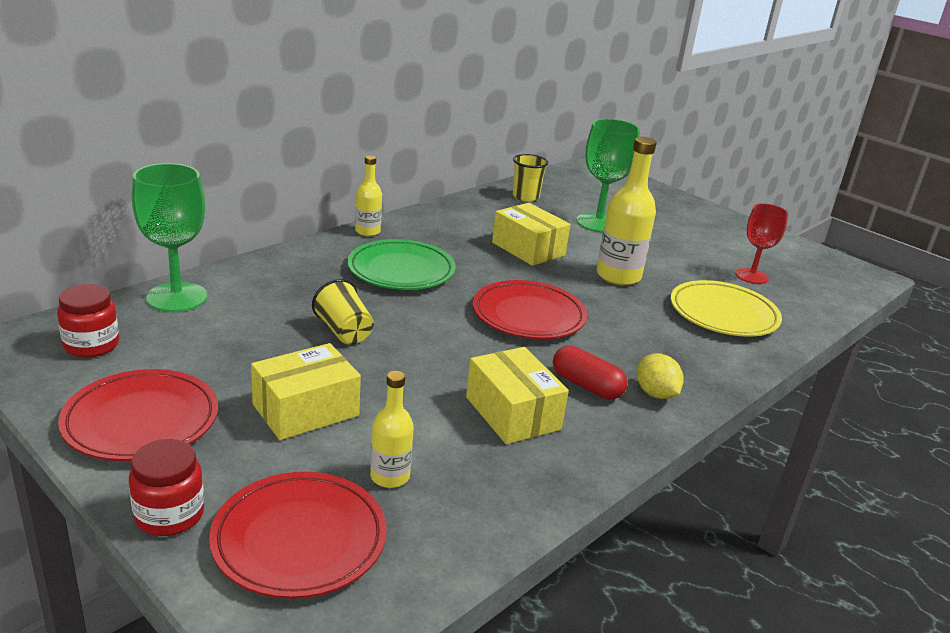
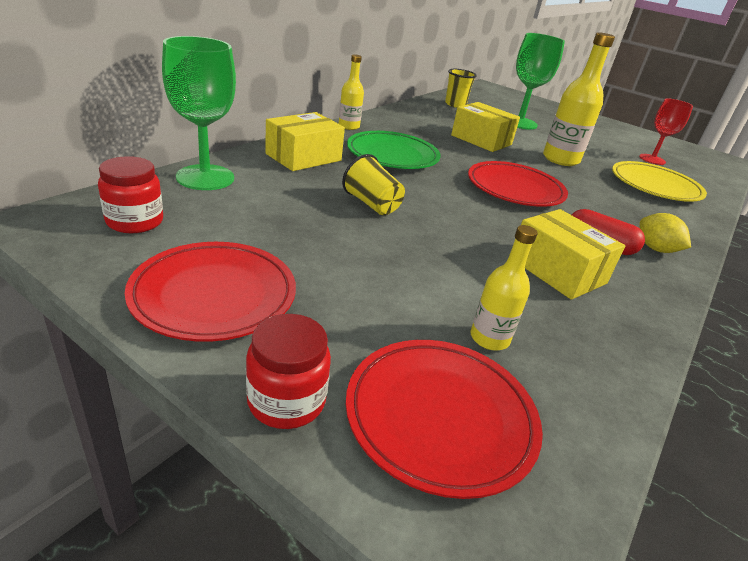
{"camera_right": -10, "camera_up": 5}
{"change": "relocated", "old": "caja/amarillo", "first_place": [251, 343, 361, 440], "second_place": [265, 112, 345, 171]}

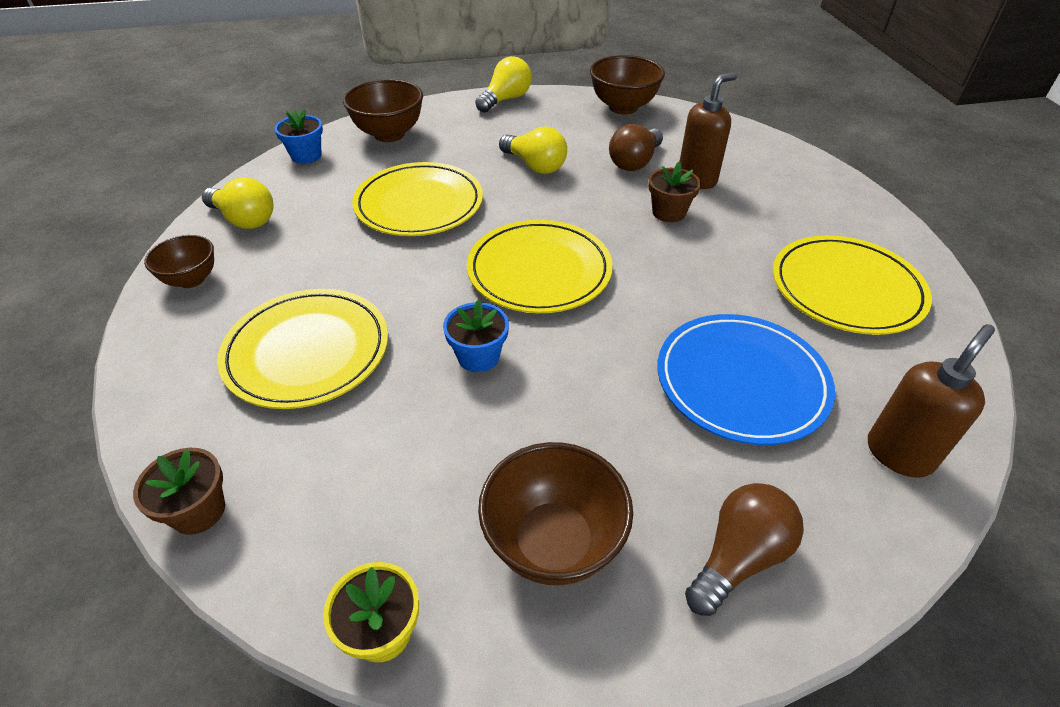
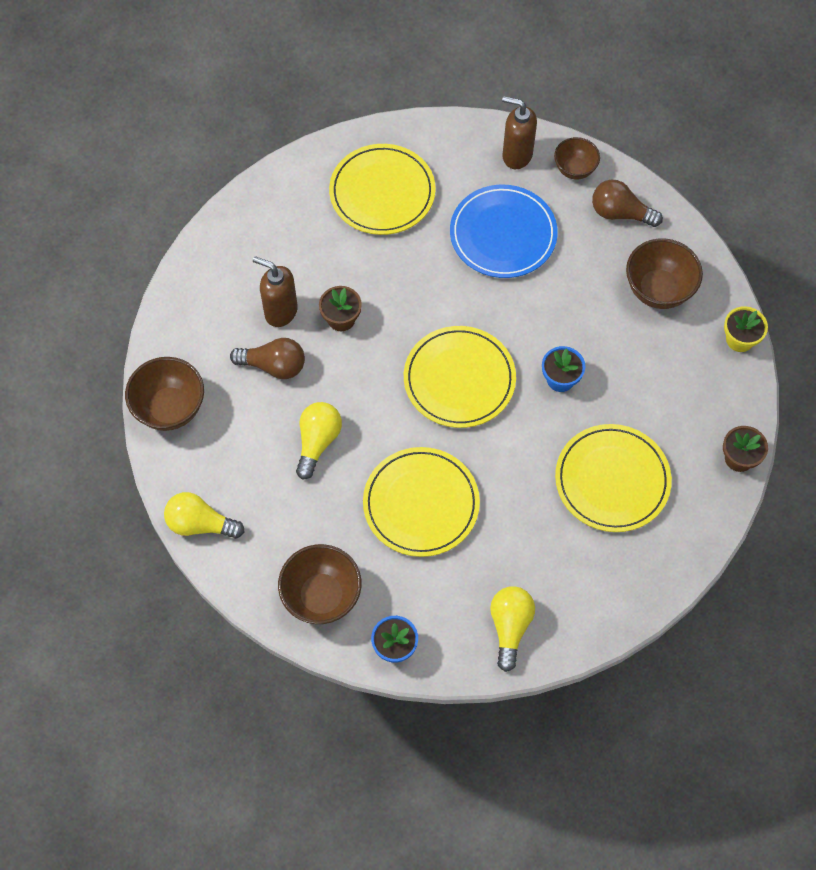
{"camera_right": -115, "camera_up": 20}
{"change": "relocated", "old": "cuenco/marrón", "first_place": [144, 235, 214, 288], "second_place": [554, 137, 600, 179]}

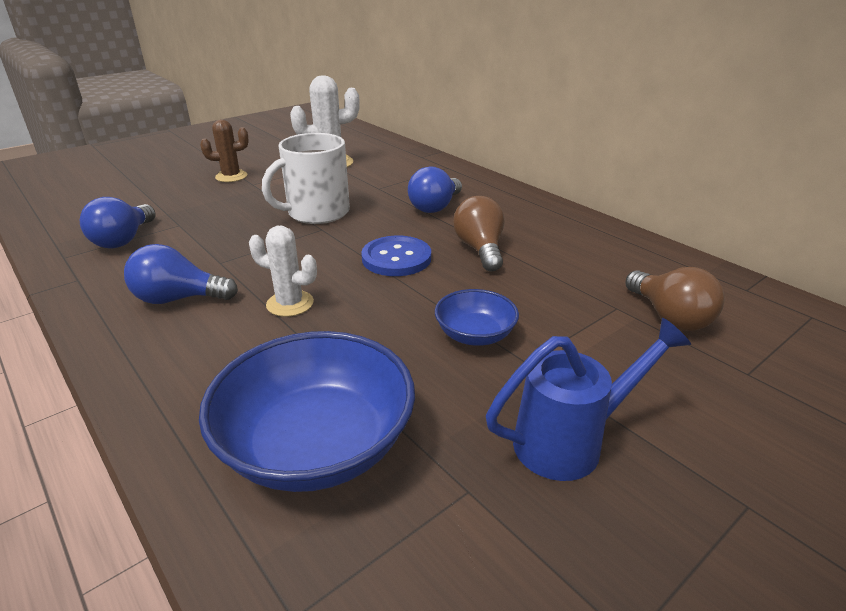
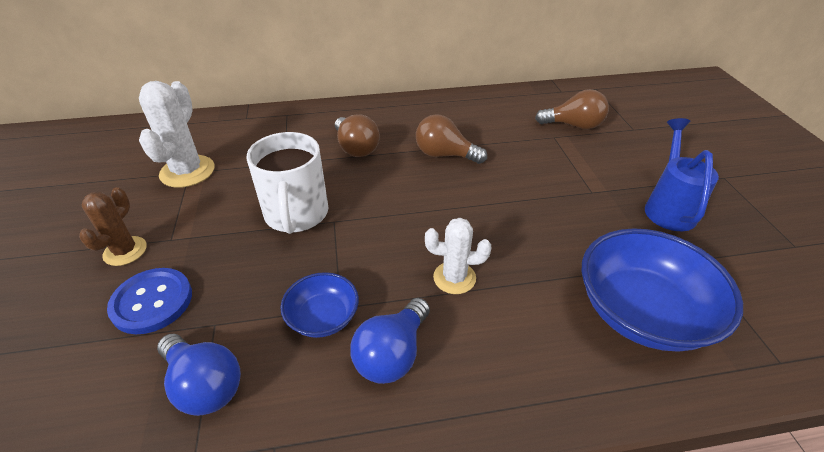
{"camera_right": -60, "camera_up": 10}
{"change": "colour", "old": "bombilla/azul", "new": "bombilla/marrón", "first_place": [408, 166, 462, 213], "second_place": [335, 114, 380, 157]}
{"change": "spun", "old": "cactus/blanco", "first_place": [249, 225, 317, 317], "second_place": [425, 218, 491, 294], "degrees": 45}
{"change": "relocated", "old": "botón/azul", "first_place": [361, 235, 431, 276], "second_place": [107, 268, 192, 334]}
{"change": "relocated", "old": "cuenco/azul", "first_place": [435, 289, 519, 346], "second_place": [280, 272, 359, 338]}

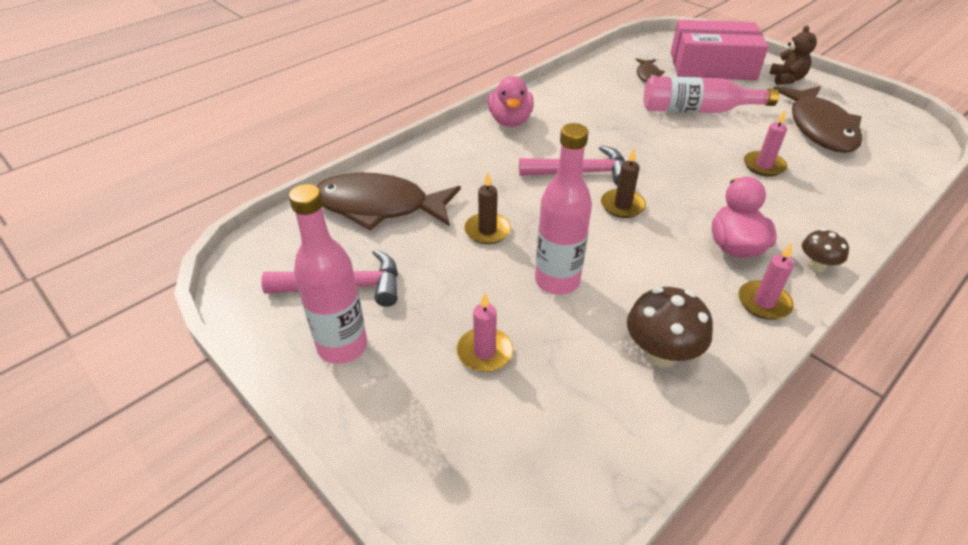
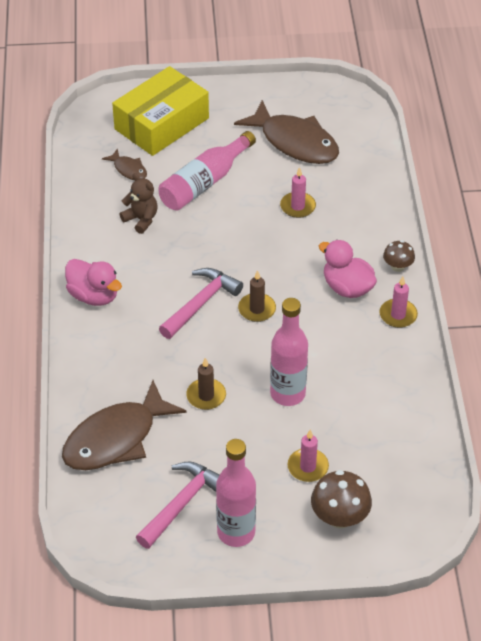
{"camera_right": -50, "camera_up": 5}
{"change": "colour", "old": "caja/rosa", "new": "caja/amarillo", "first_place": [671, 20, 769, 80], "second_place": [112, 66, 209, 156]}
{"change": "relocated", "old": "osito/marrón", "first_place": [770, 25, 817, 85], "second_place": [119, 173, 158, 234]}
{"change": "relocated", "old": "seta/marrón", "first_place": [627, 287, 713, 367], "second_place": [311, 470, 372, 528]}

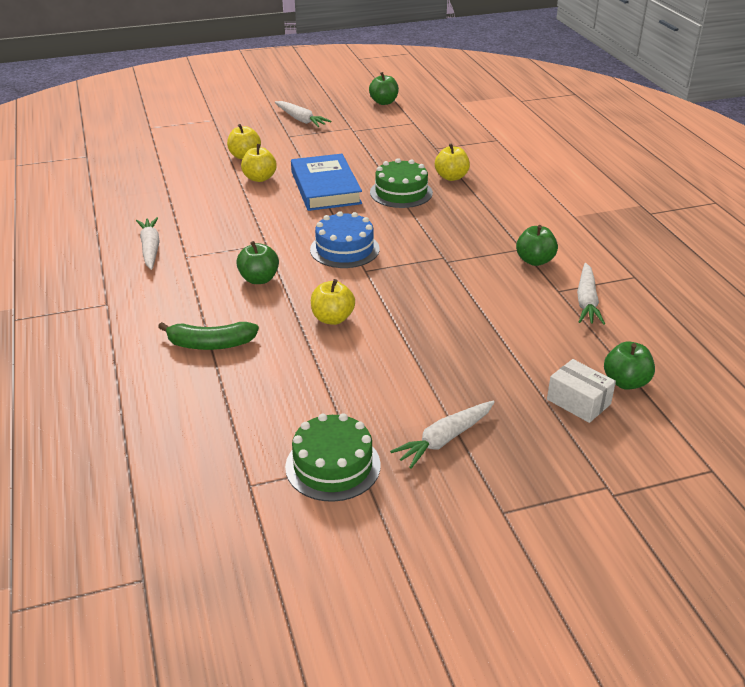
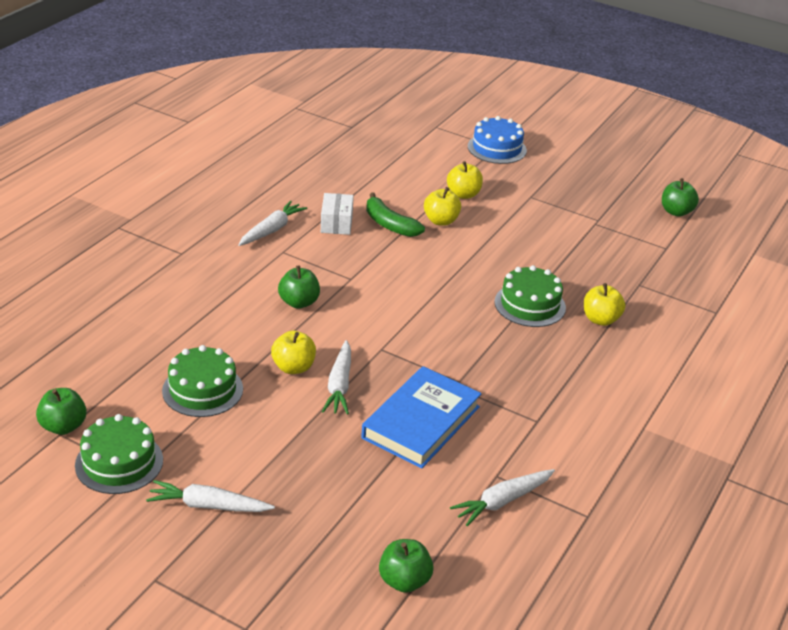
{"camera_right": 45, "camera_up": 0}
{"change": "relocated", "old": "zanahoria/blanco", "first_place": [275, 101, 332, 127], "second_place": [322, 340, 351, 415]}
{"change": "relocated", "old": "libro/azul", "first_place": [291, 154, 362, 211], "second_place": [361, 366, 482, 469]}
{"change": "relocated", "old": "tarta/azul", "first_place": [310, 211, 379, 268], "second_place": [468, 116, 527, 164]}
{"change": "relocated", "old": "manzana/verde", "first_place": [516, 225, 558, 266], "second_place": [36, 388, 87, 435]}
{"change": "relocated", "old": "plátano/verde", "first_place": [158, 322, 259, 350], "second_place": [366, 192, 425, 237]}
{"change": "relocated", "old": "caja/blanco", "first_place": [547, 359, 616, 423], "second_place": [321, 193, 354, 235]}
{"change": "appeared", "new": "tarta/verde", "second_place": [162, 345, 243, 417]}

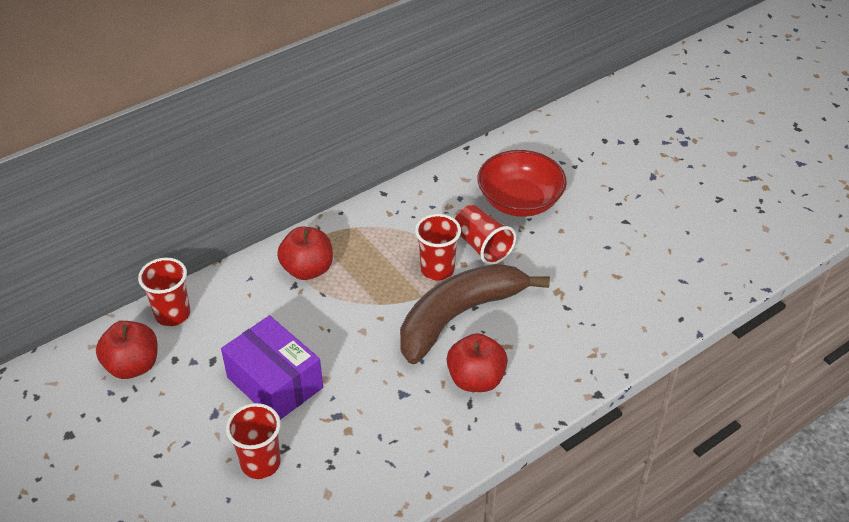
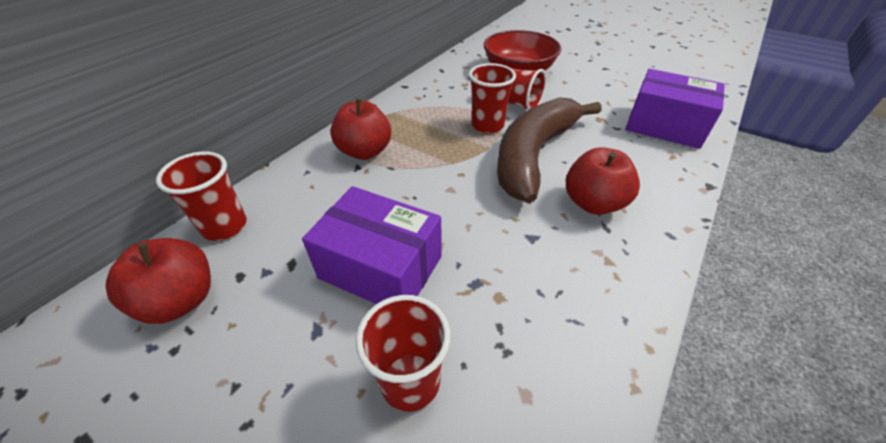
{"camera_right": -20, "camera_up": 0}
{"change": "appeared", "new": "caja/morado", "second_place": [625, 69, 725, 149]}

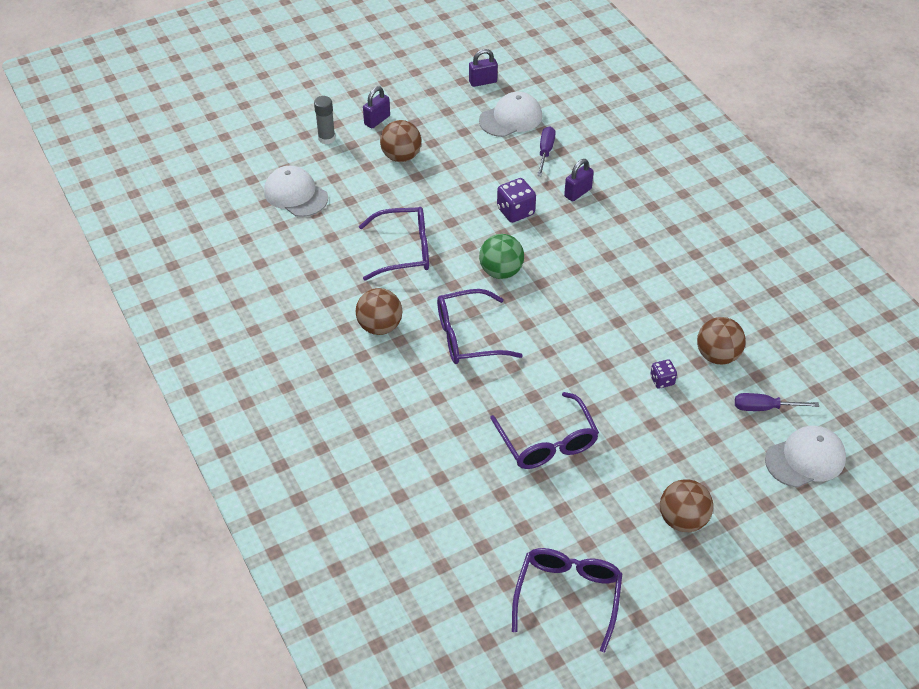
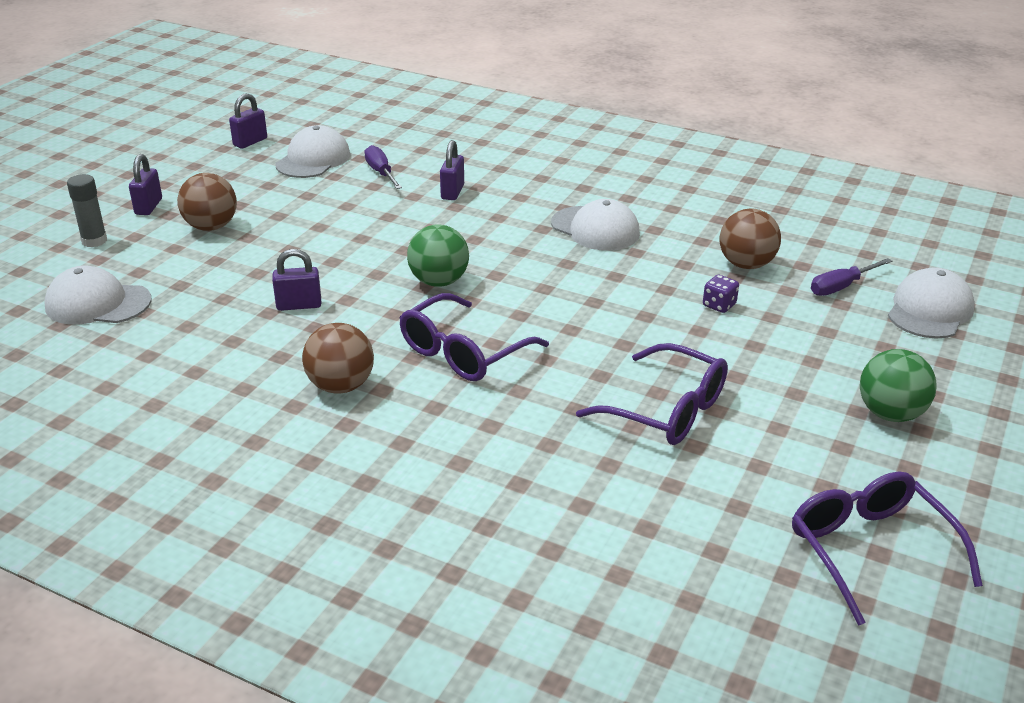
{"camera_right": -35, "camera_up": -15}
{"change": "missing", "old": "dado/morado", "first_place": [497, 178, 536, 223]}
{"change": "exchanged", "old": "gafas/morado", "new": "candado/morado", "first_place": [359, 207, 429, 280], "second_place": [272, 249, 321, 311]}
{"change": "colour", "old": "pelota/marrón", "new": "pelota/verde", "first_place": [660, 479, 713, 532], "second_place": [860, 349, 937, 422]}
{"change": "appeared", "new": "gorra/blanco", "second_place": [551, 199, 640, 251]}

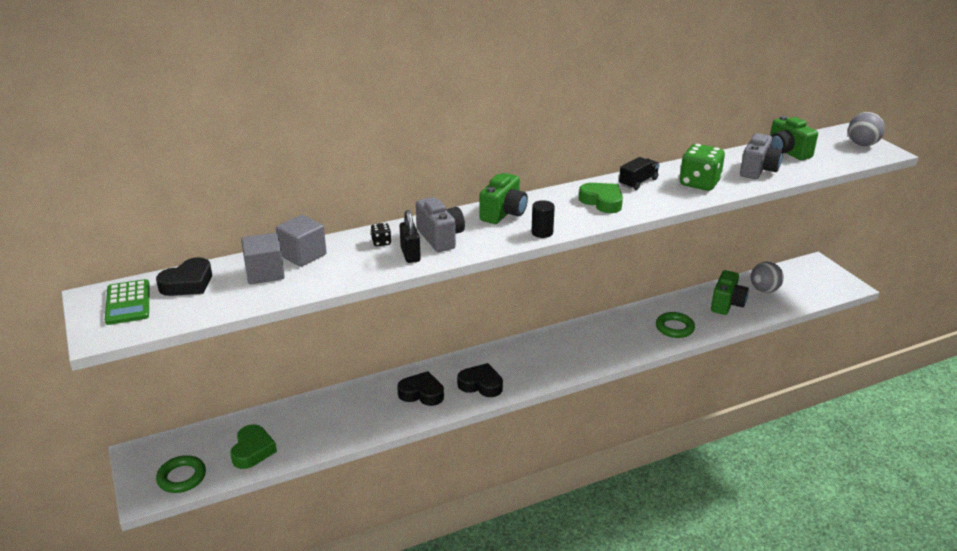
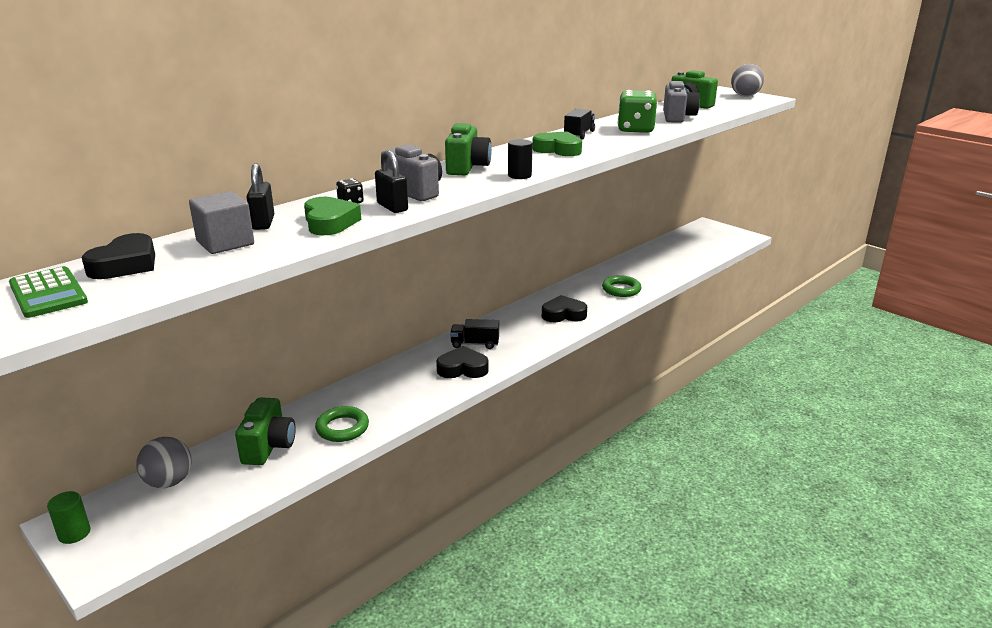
{"camera_right": -20, "camera_up": -5}
{"change": "exchanged", "old": "cubo/gris", "new": "candado/negro", "first_place": [276, 215, 327, 267], "second_place": [247, 163, 274, 230]}
{"change": "relocated", "old": "pelota/gris", "first_place": [751, 261, 784, 293], "second_place": [136, 437, 192, 488]}
{"change": "relocated", "old": "cámara/verde", "first_place": [711, 270, 749, 315], "second_place": [235, 397, 296, 465]}
{"change": "relocated", "old": "corazón/negro", "first_place": [397, 371, 444, 406], "second_place": [542, 295, 587, 322]}
{"change": "relocated", "old": "corazón/verde", "first_place": [230, 424, 277, 469], "second_place": [304, 197, 361, 235]}
{"change": "relocated", "old": "anillo/verde", "first_place": [156, 455, 206, 493], "second_place": [315, 406, 369, 442]}
{"change": "appeared", "new": "camión/negro", "second_place": [450, 319, 499, 349]}
{"change": "appeared", "new": "cilindro/verde", "second_place": [47, 491, 91, 544]}

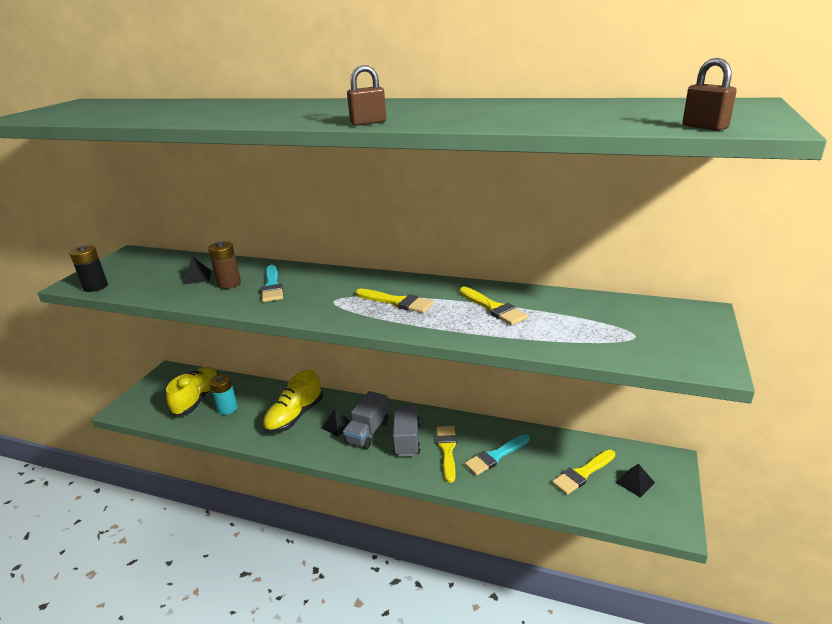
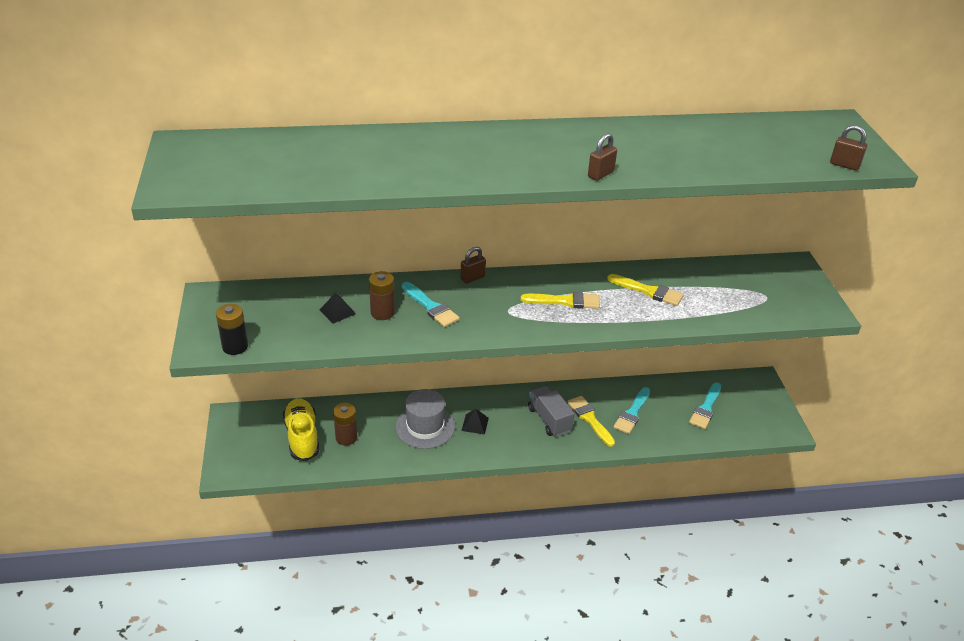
{"camera_right": -30, "camera_up": 10}
{"change": "exchanged", "old": "zapato/amarillo", "new": "sombrero/gris", "first_place": [263, 370, 323, 434], "second_place": [395, 389, 455, 449]}
{"change": "colour", "old": "pila/turquesa", "new": "pila/marrón", "first_place": [209, 374, 238, 415], "second_place": [333, 403, 358, 446]}
{"change": "missing", "old": "camión/gris", "first_place": [343, 391, 389, 449]}
{"change": "colour", "old": "pincel/amarillo", "new": "pincel/turquesa", "first_place": [552, 450, 615, 495], "second_place": [689, 383, 721, 429]}
{"change": "missing", "old": "pirámide/negro", "first_place": [616, 464, 655, 498]}
{"change": "appeared", "new": "candado/marrón", "second_place": [460, 247, 486, 284]}

